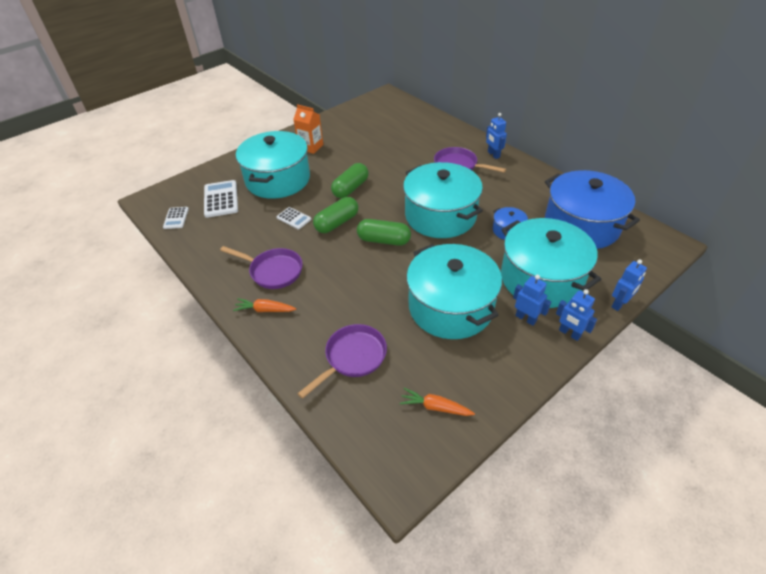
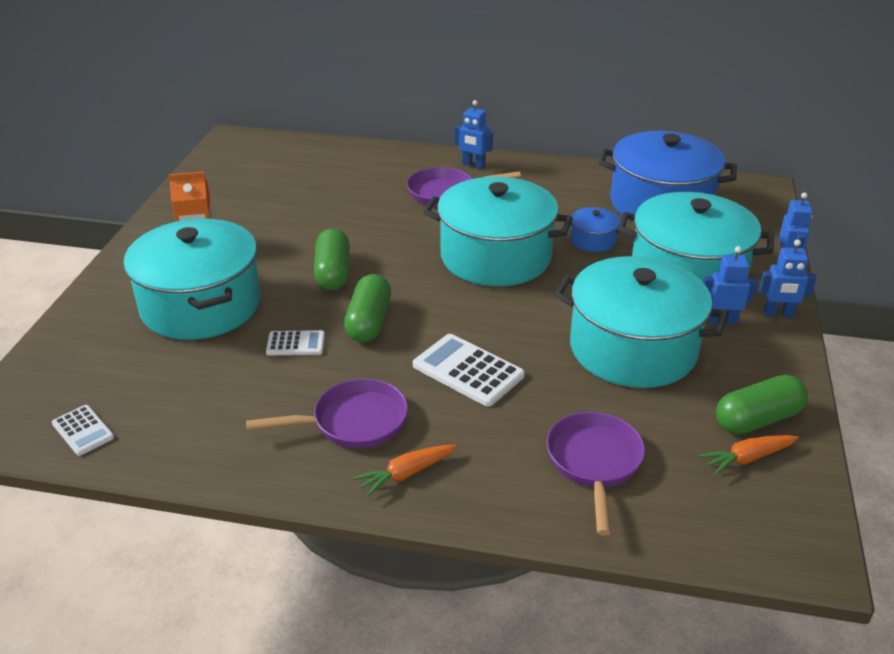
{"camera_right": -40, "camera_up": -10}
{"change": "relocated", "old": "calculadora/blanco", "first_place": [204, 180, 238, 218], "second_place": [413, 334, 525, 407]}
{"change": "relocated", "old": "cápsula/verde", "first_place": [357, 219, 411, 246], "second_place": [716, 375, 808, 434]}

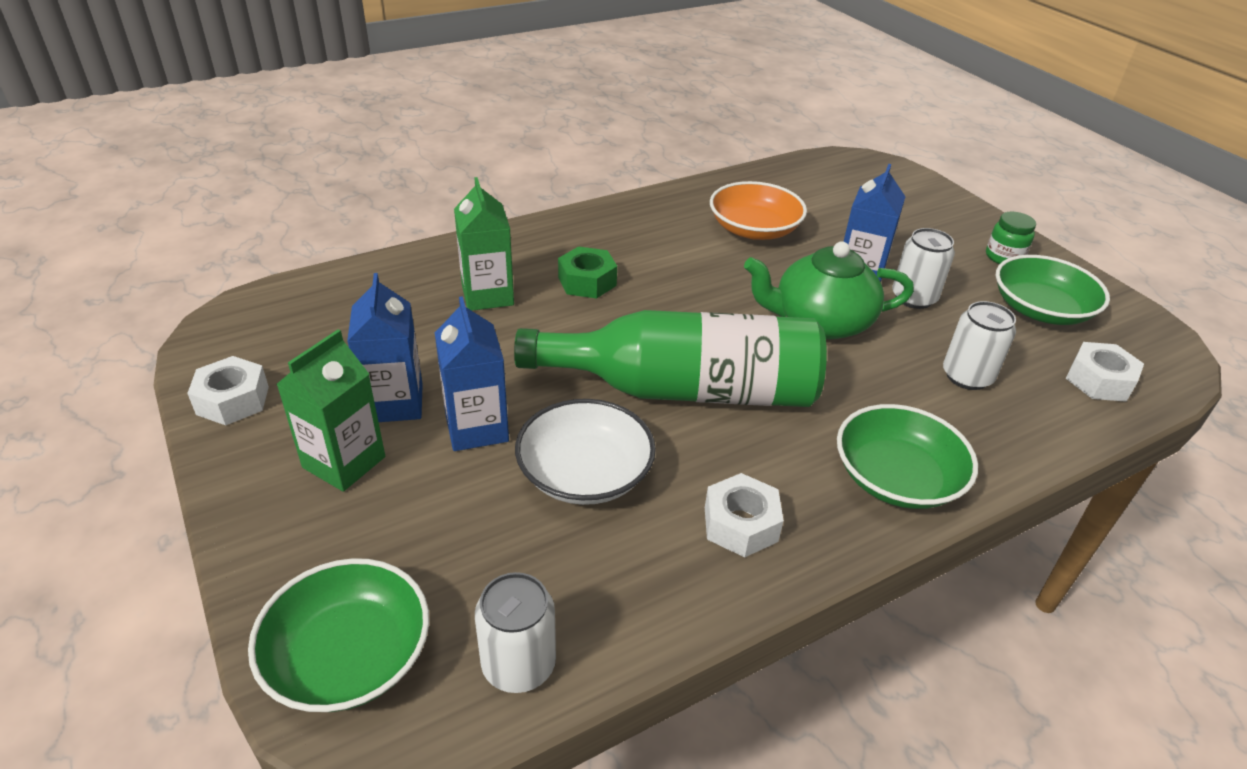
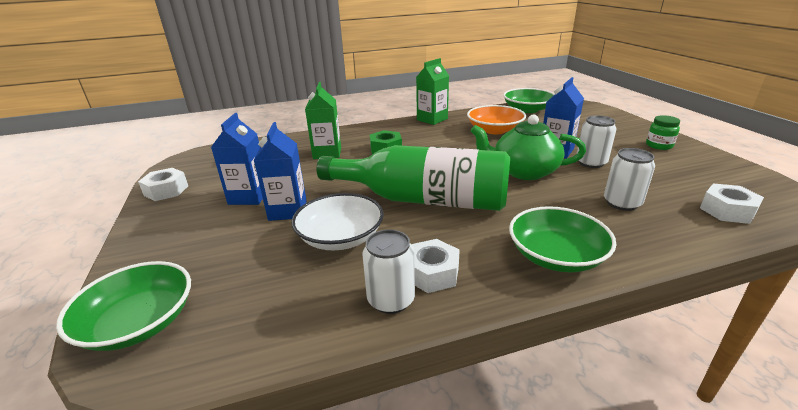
{"camera_right": 15, "camera_up": -10}
{"change": "relocated", "old": "cuenco/verde", "first_place": [996, 255, 1110, 325], "second_place": [503, 88, 555, 113]}
{"change": "relocated", "old": "cartón de leche/verde", "first_place": [276, 329, 385, 492], "second_place": [416, 58, 449, 125]}
{"change": "relocated", "old": "lata/blanco", "first_place": [475, 572, 556, 693], "second_place": [362, 230, 415, 314]}

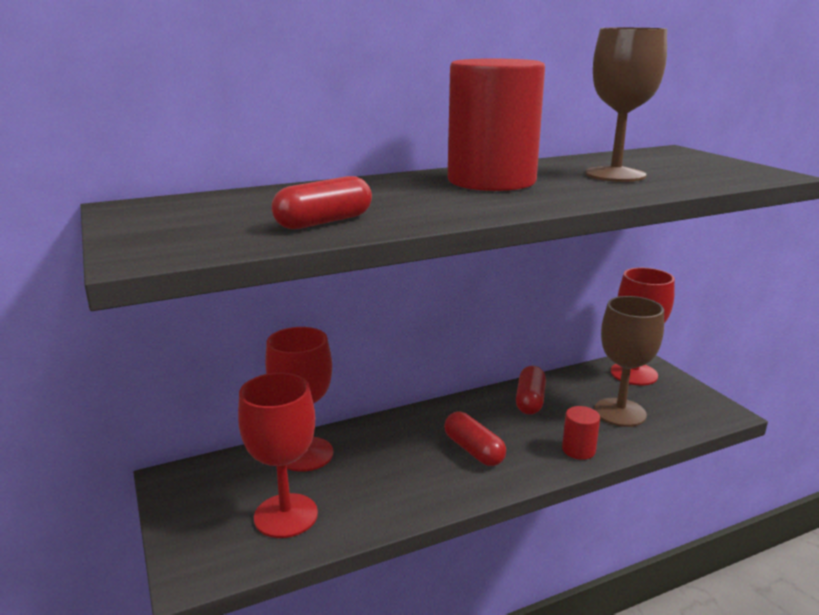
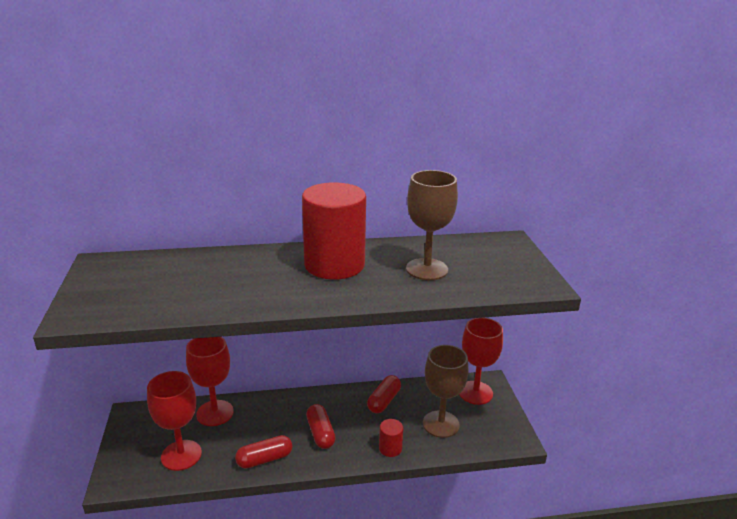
{"camera_right": 15, "camera_up": 5}
{"change": "relocated", "old": "cápsula/rojo", "first_place": [272, 176, 372, 229], "second_place": [235, 435, 292, 468]}

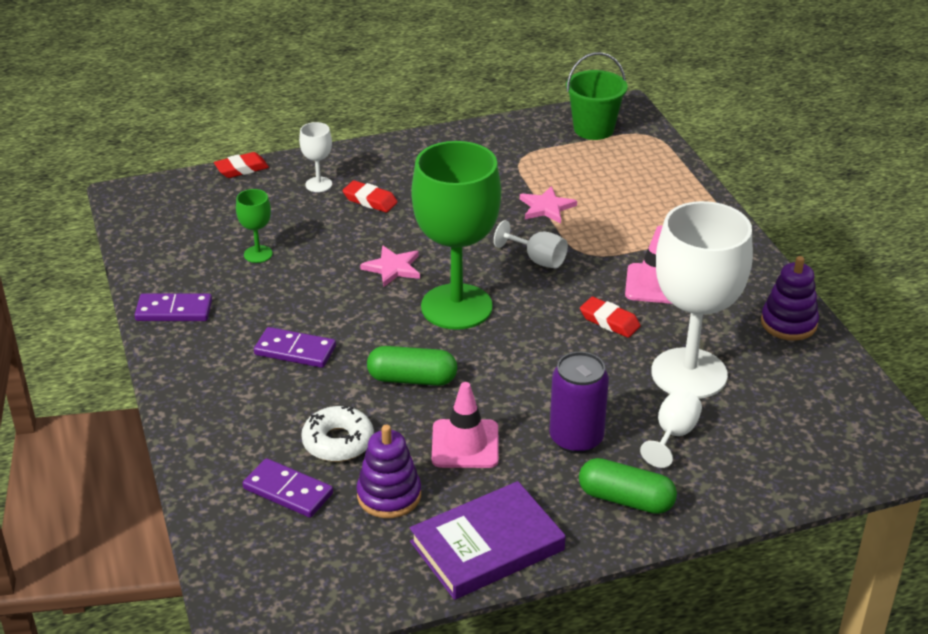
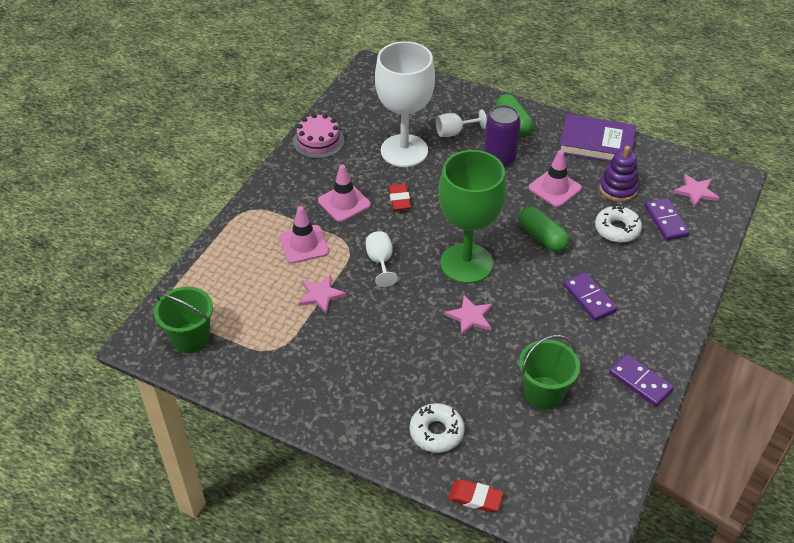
{"camera_right": -135, "camera_up": 10}
{"change": "exchanged", "old": "copa/blanco", "new": "rosquilla/blanco", "first_place": [299, 122, 332, 192], "second_place": [410, 403, 465, 453]}
{"change": "missing", "old": "goma de borrar/rojo", "first_place": [342, 180, 398, 213]}
{"change": "exchanged", "old": "copa/verde", "new": "balde/verde", "first_place": [236, 189, 273, 263], "second_place": [519, 335, 580, 409]}
{"change": "exchanged", "old": "juguete apilable/morado", "new": "tarta/rosa", "first_place": [761, 256, 819, 341], "second_place": [293, 114, 344, 159]}
{"change": "appeared", "new": "estrella/rosa", "second_place": [673, 174, 719, 208]}
{"change": "appeared", "new": "cono de tráfico/rosa", "second_place": [279, 206, 329, 264]}

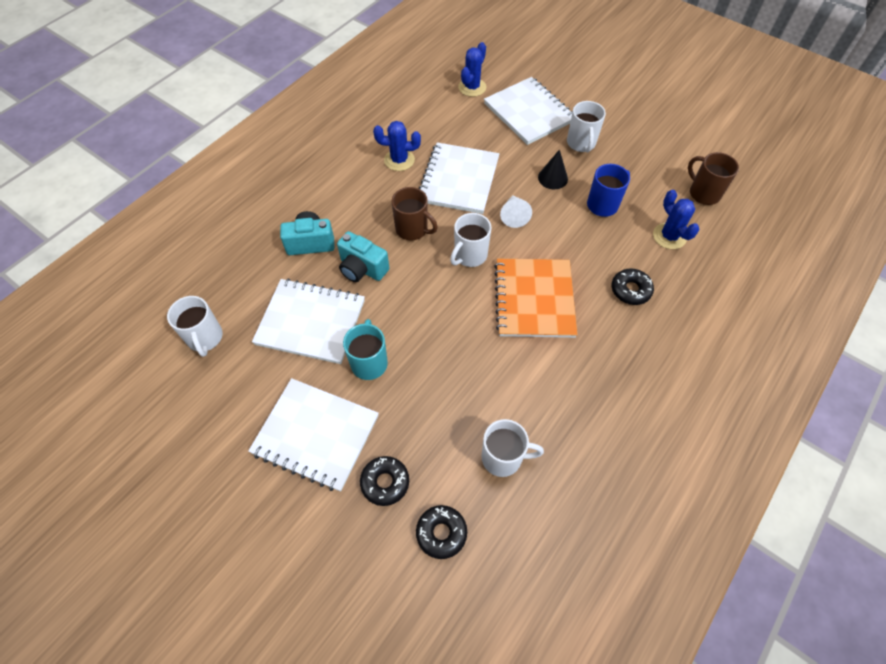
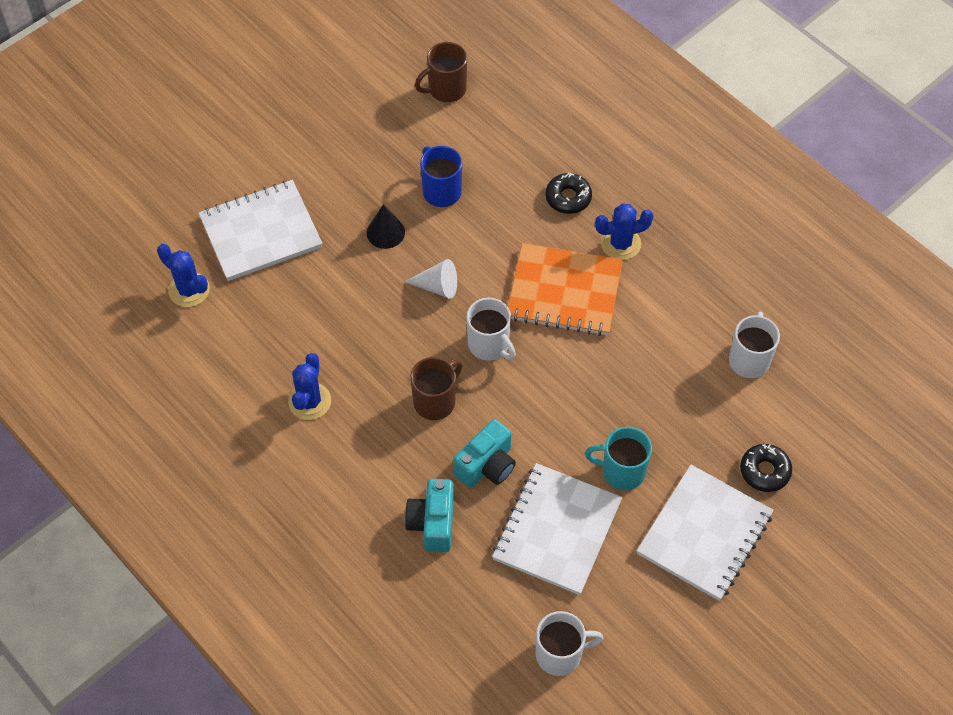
{"camera_right": -80, "camera_up": 0}
{"change": "missing", "old": "taza/blanco", "first_place": [567, 101, 606, 153]}
{"change": "missing", "old": "cuaderno/blanco", "first_place": [419, 142, 499, 214]}
{"change": "relocated", "old": "cactus/azul", "first_place": [653, 190, 699, 249], "second_place": [595, 204, 654, 260]}
{"change": "missing", "old": "rosquilla/negro", "first_place": [416, 505, 467, 559]}

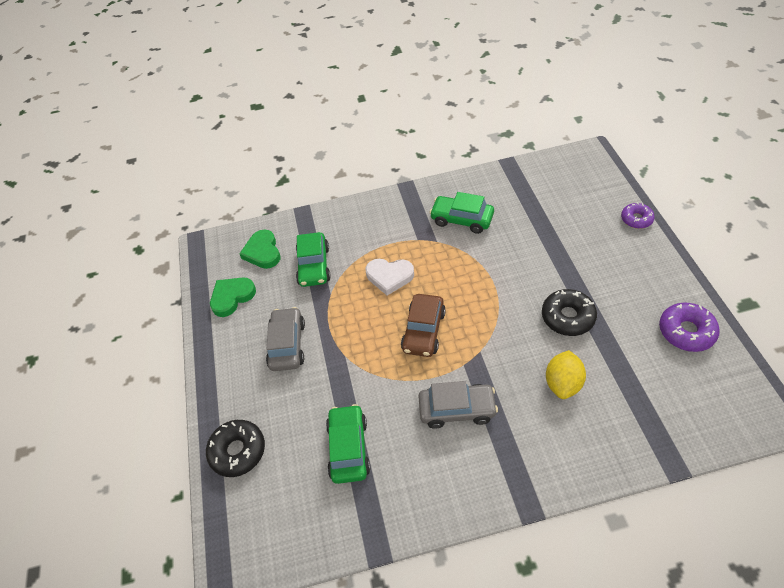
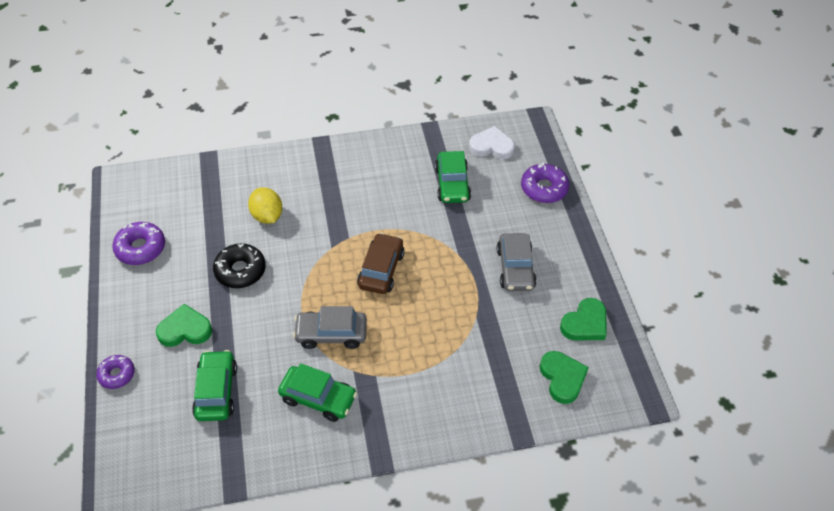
{"camera_right": 175, "camera_up": 0}
{"change": "relocated", "old": "coche/verde", "first_place": [296, 232, 331, 287], "second_place": [192, 350, 237, 421]}
{"change": "relocated", "old": "corazón/blanco", "first_place": [365, 259, 414, 295], "second_place": [469, 126, 515, 159]}
{"change": "spun", "old": "limón/amarillo", "first_place": [546, 350, 586, 399], "second_place": [248, 187, 282, 224], "degrees": -45}
{"change": "relocated", "old": "coche/gris", "first_place": [418, 381, 498, 428], "second_place": [293, 306, 367, 349]}
{"change": "colour", "old": "rosquilla/negro", "new": "rosquilla/morado", "first_place": [206, 420, 265, 477], "second_place": [521, 162, 569, 203]}
{"change": "appeared", "new": "corazón/verde", "second_place": [156, 304, 212, 347]}

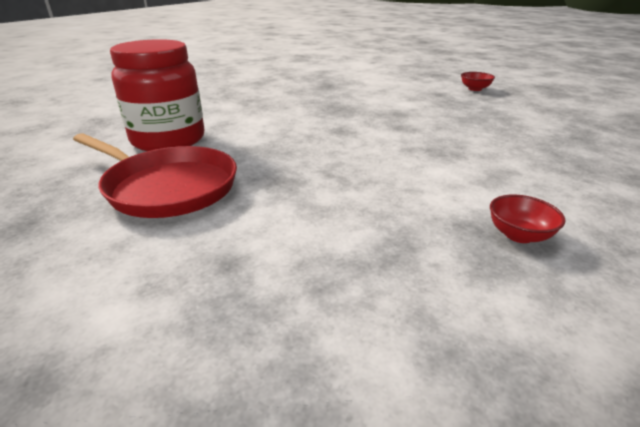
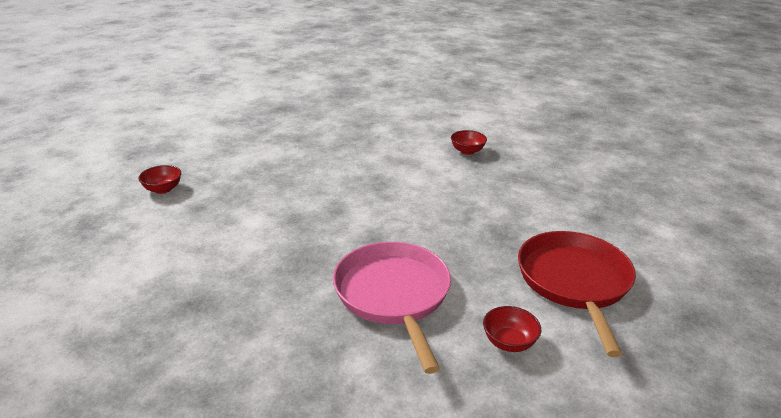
{"camera_right": -120, "camera_up": 0}
{"change": "exchanged", "old": "tarro/rojo", "new": "cuenco/rojo", "first_place": [110, 39, 204, 151], "second_place": [483, 306, 541, 352]}
{"change": "appeared", "new": "sartén/rosa", "second_place": [333, 242, 451, 374]}

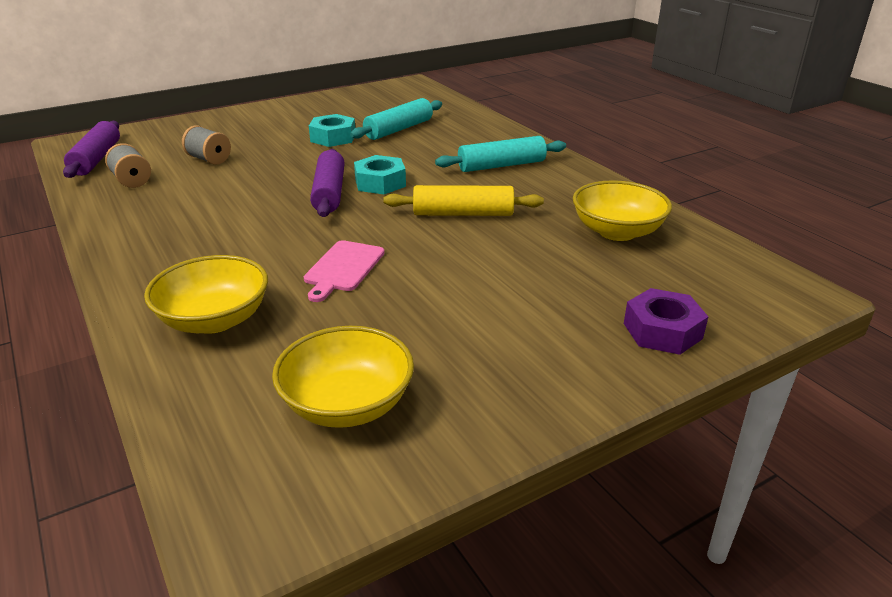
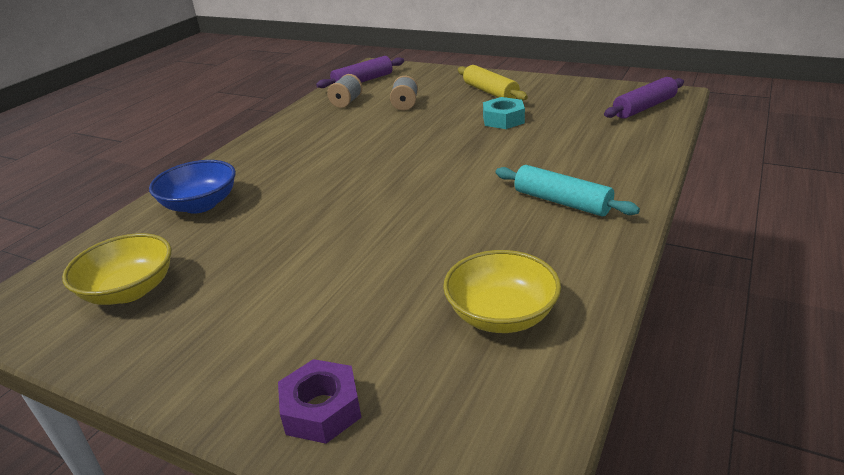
{"camera_right": 60, "camera_up": 0}
{"change": "missing", "old": "rodillo/turquesa", "first_place": [350, 98, 442, 140]}
{"change": "relocated", "old": "rodillo/morado", "first_place": [310, 149, 345, 217], "second_place": [604, 77, 684, 119]}
{"change": "missing", "old": "tuerca/turquesa", "first_place": [354, 155, 406, 195]}
{"change": "relocated", "old": "rodillo/amarillo", "first_place": [383, 185, 544, 216], "second_place": [458, 65, 528, 101]}
{"change": "missing", "old": "tabla de cortar/rosa", "first_place": [304, 240, 385, 302]}
{"change": "colour", "old": "cuenco/amarillo", "new": "cuenco/azul", "first_place": [144, 255, 268, 334], "second_place": [149, 160, 236, 214]}

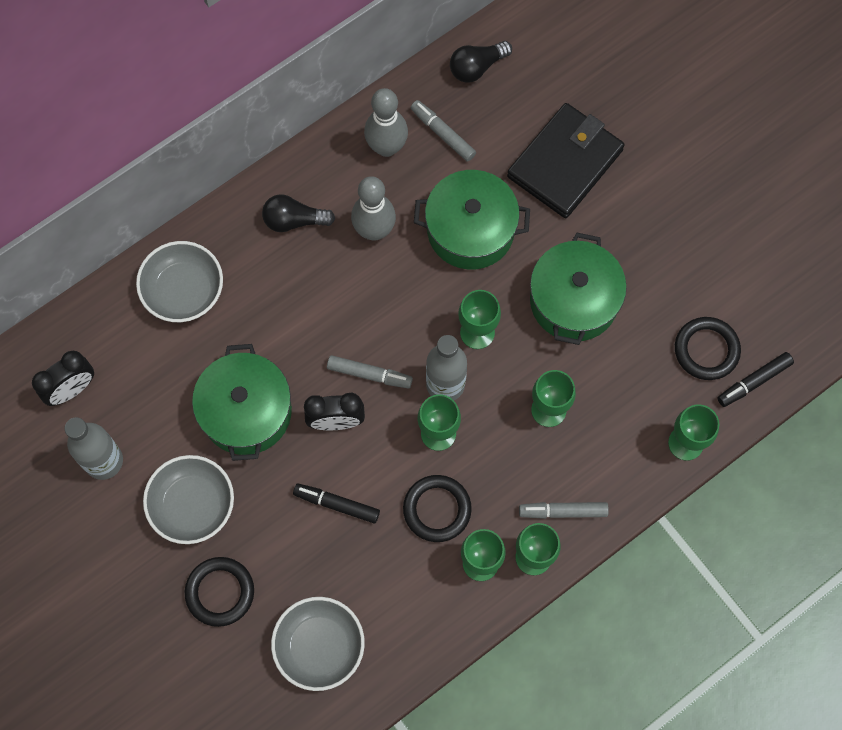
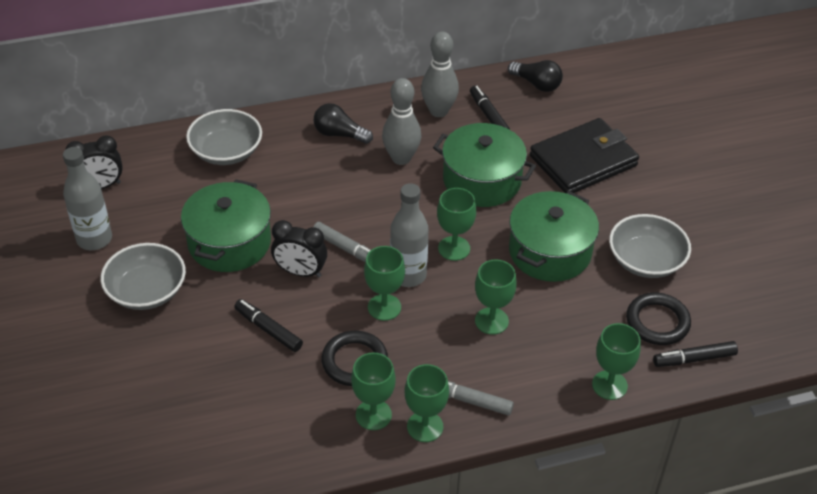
{"camera_right": 20, "camera_up": -25}
{"change": "spun", "old": "bombilla/negro", "first_place": [450, 41, 512, 83], "second_place": [508, 60, 563, 92], "degrees": -135}
{"change": "colour", "old": "rotulador/gris", "new": "rotulador/negro", "first_place": [411, 100, 476, 162], "second_place": [470, 86, 510, 130]}
{"change": "missing", "old": "anillo/negro", "first_place": [185, 557, 254, 627]}
{"change": "relocated", "old": "cuenco/gris", "first_place": [271, 597, 365, 691], "second_place": [609, 214, 691, 278]}

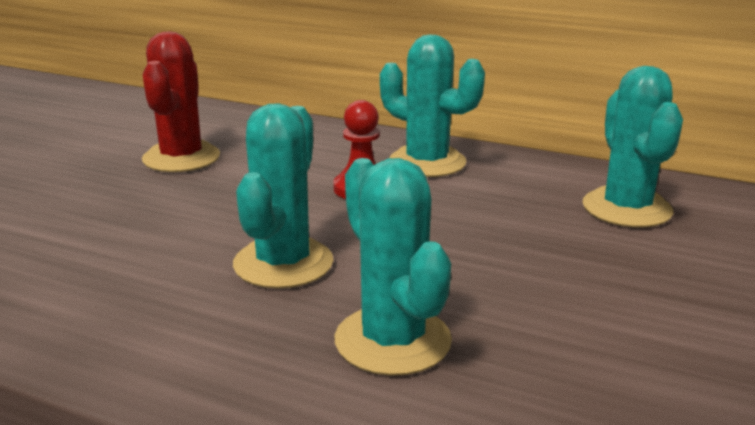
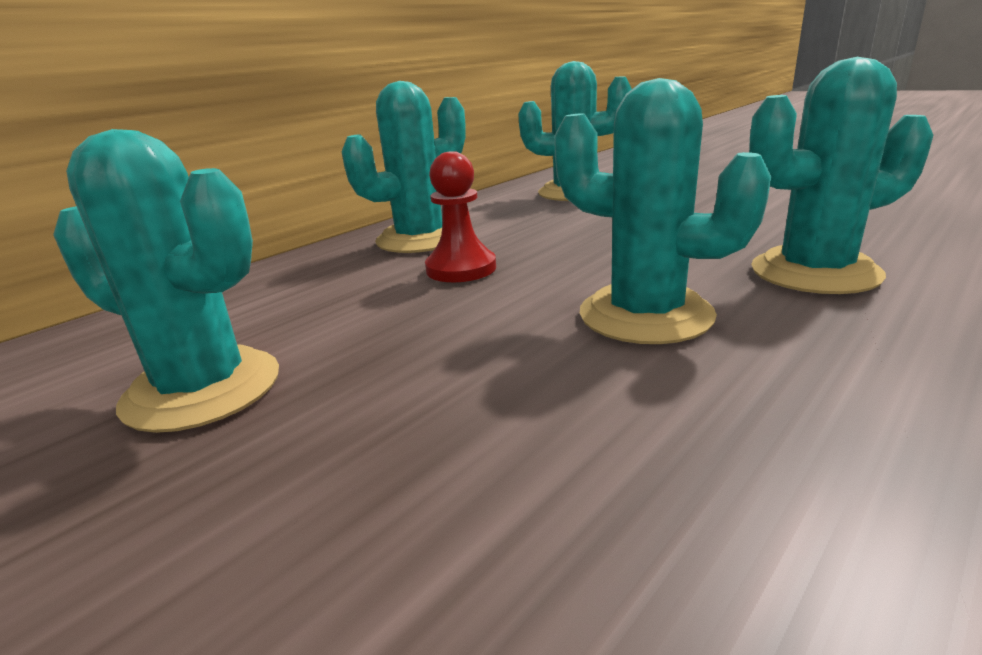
{"camera_right": -70, "camera_up": 0}
{"change": "colour", "old": "cactus/rojo", "new": "cactus/turquesa", "first_place": [142, 31, 220, 172], "second_place": [53, 129, 279, 433]}

